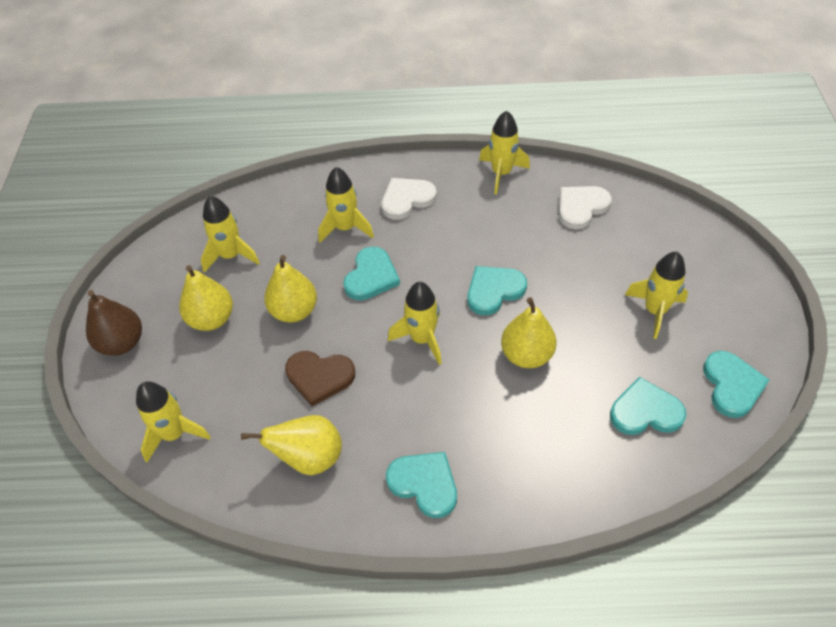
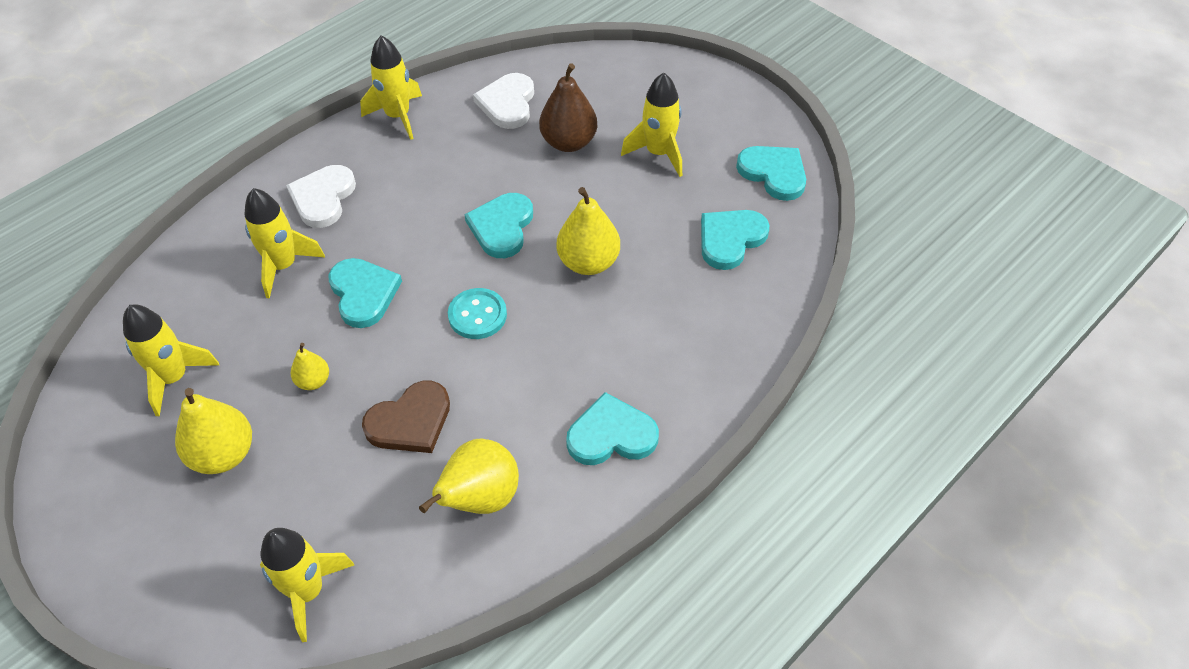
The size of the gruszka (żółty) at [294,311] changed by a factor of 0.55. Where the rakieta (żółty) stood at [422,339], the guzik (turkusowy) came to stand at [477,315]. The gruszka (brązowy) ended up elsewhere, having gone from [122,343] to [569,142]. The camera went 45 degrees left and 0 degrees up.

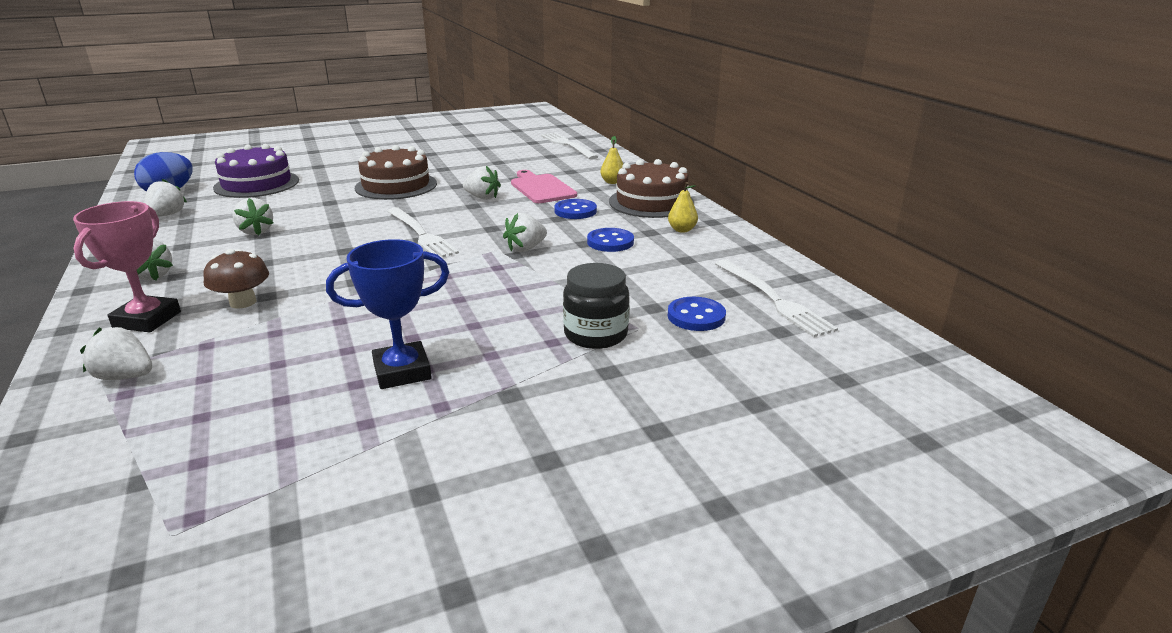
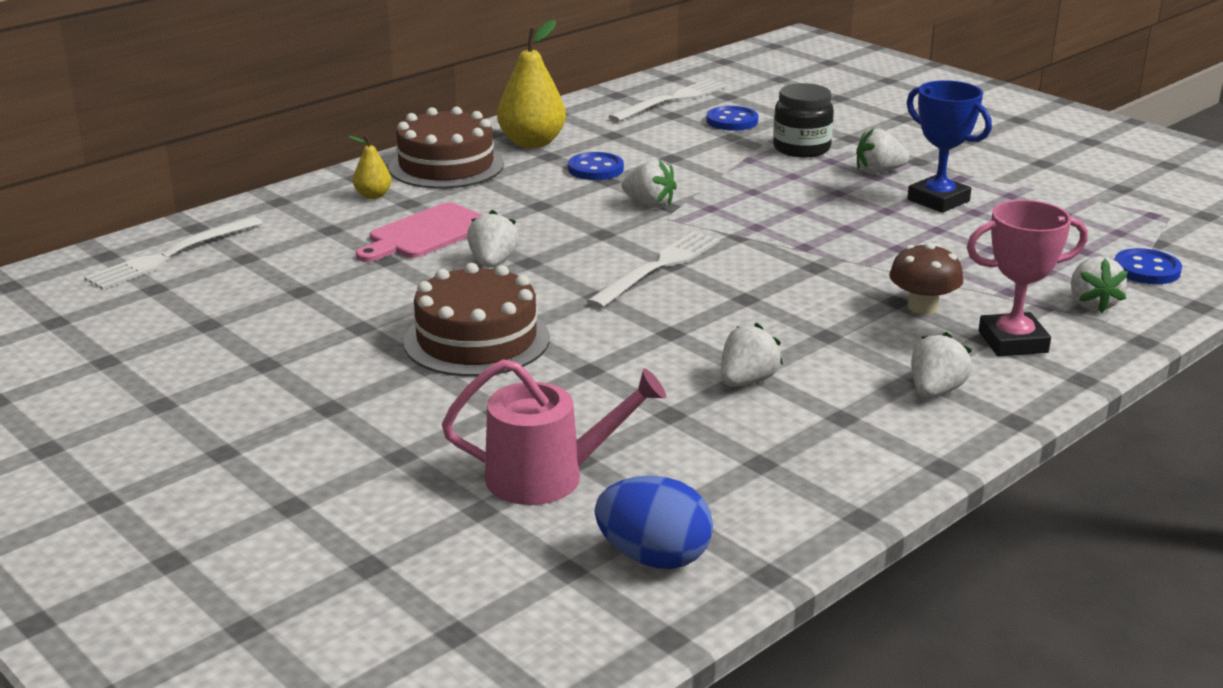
Where the tort (fioletowy) stood at [257,184], the konewka (różowy) came to stand at [547,477]. The truskawka (biały) ended up elsewhere, having gone from [167,215] to [878,172]. The size of the gruszka (żółty) at [682,230] changed by a factor of 1.95. The guzik (niebieski) ended up elsewhere, having gone from [575,211] to [1146,269]. The camera went 110 degrees left and 0 degrees up.

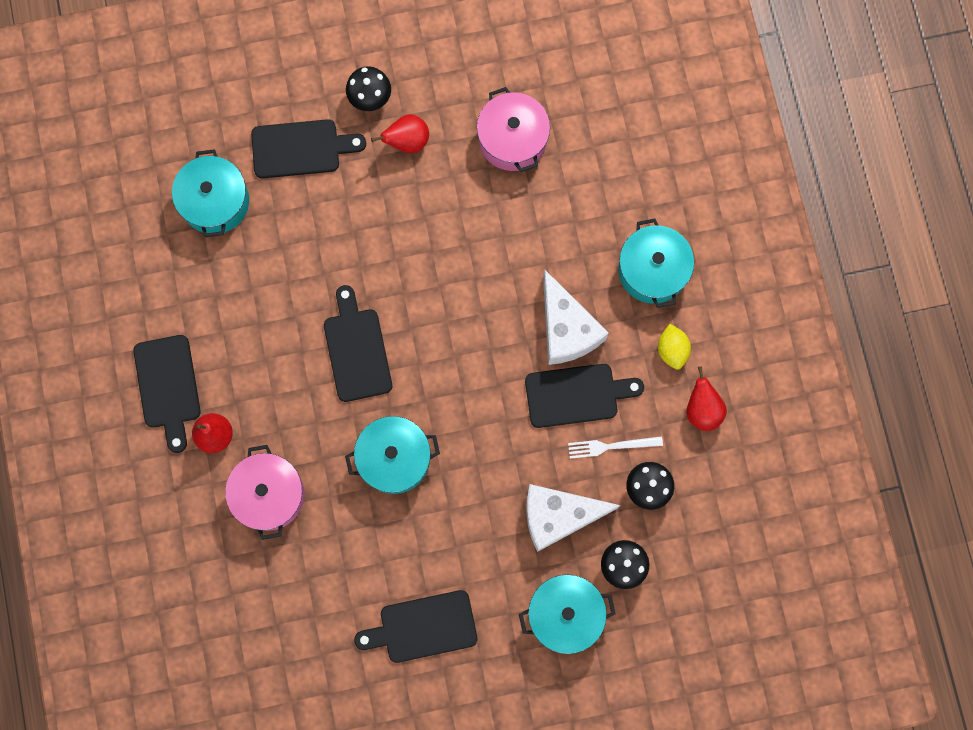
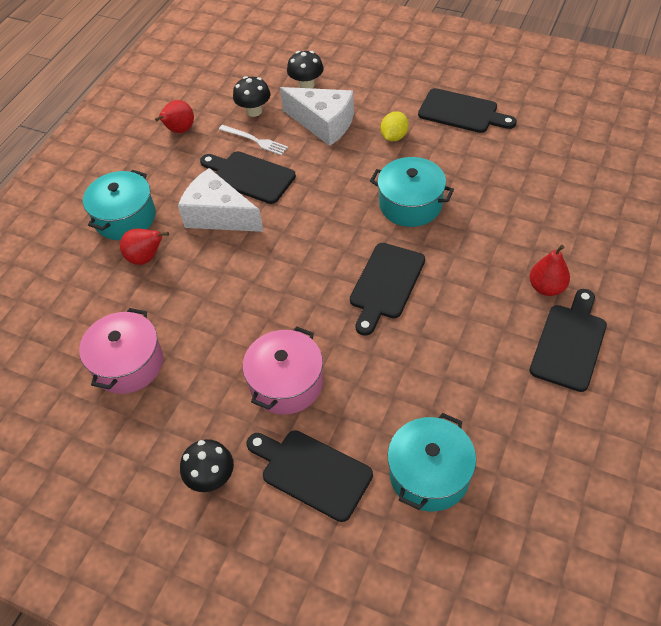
The gruszka (czerwony) ended up elsewhere, having gone from [407,141] to [146,258]. The ser (biały) at [566,329] ended up facing another way, 75 degrees counterclockwise from before. The cytryna (żółty) ended up elsewhere, having gone from [672,350] to [394,137]. The garnek (różowy) ended up elsewhere, having gone from [269,495] to [286,383]. The second view lost the garnek (turkusowy) at [565,614]. The camera went 140 degrees left and 25 degrees down.

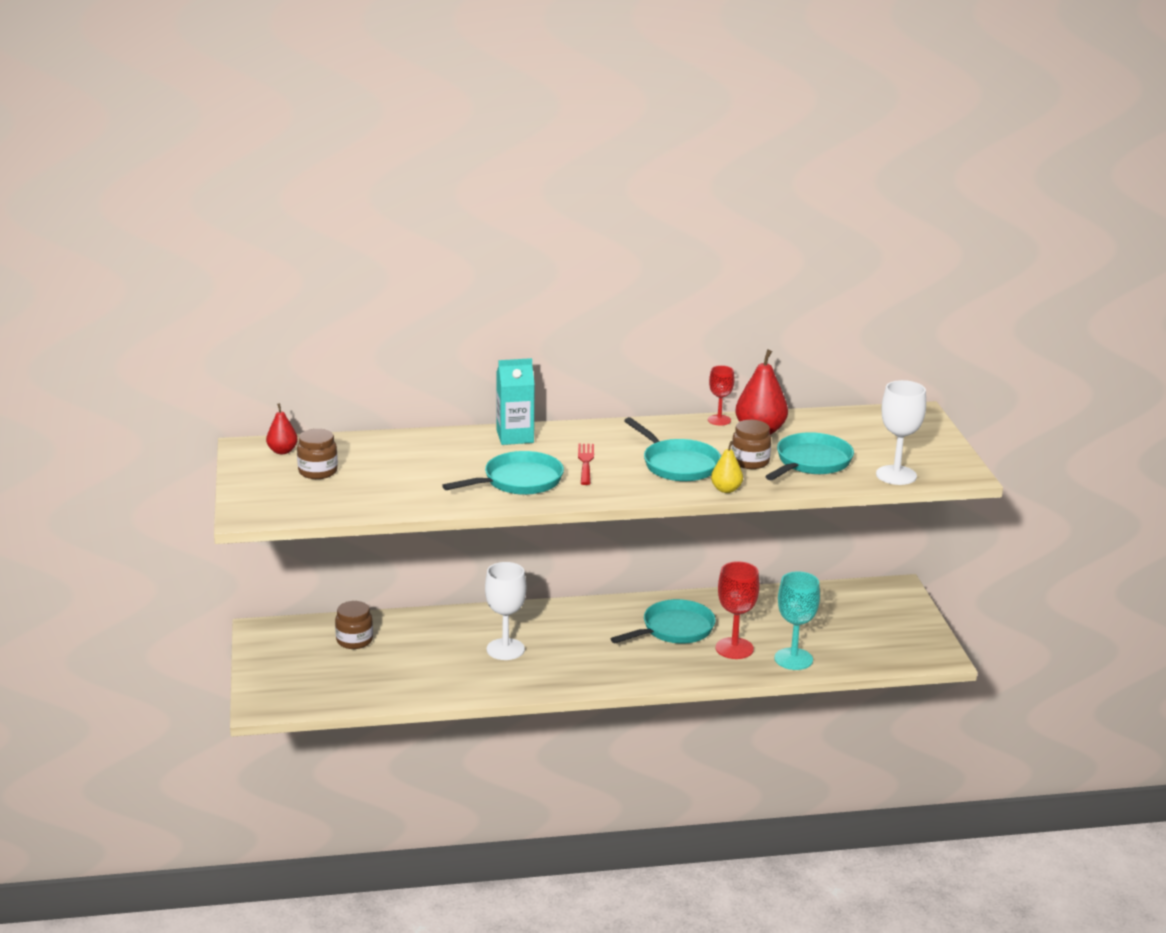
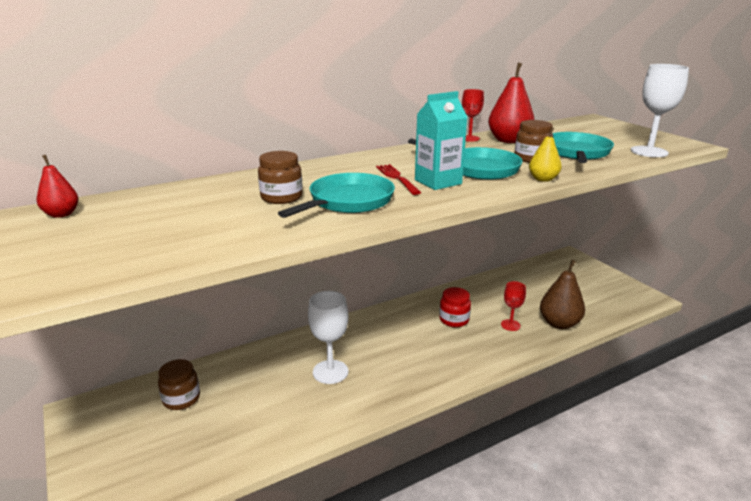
The karton mleka (turkusowy) ended up elsewhere, having gone from [515,437] to [438,182]. The słoik (brązowy) ended up elsewhere, having gone from [318,471] to [281,197]. The size of the kielich (czerwony) at [734,648] changed by a factor of 0.61. Where the kielich (turkusowy) stood at [793,659], the gruszka (brązowy) came to stand at [559,323]. Where the patelnia (turkusowy) stood at [674,629], the słoik (czerwony) came to stand at [454,320]. The camera went 20 degrees left and 0 degrees up.

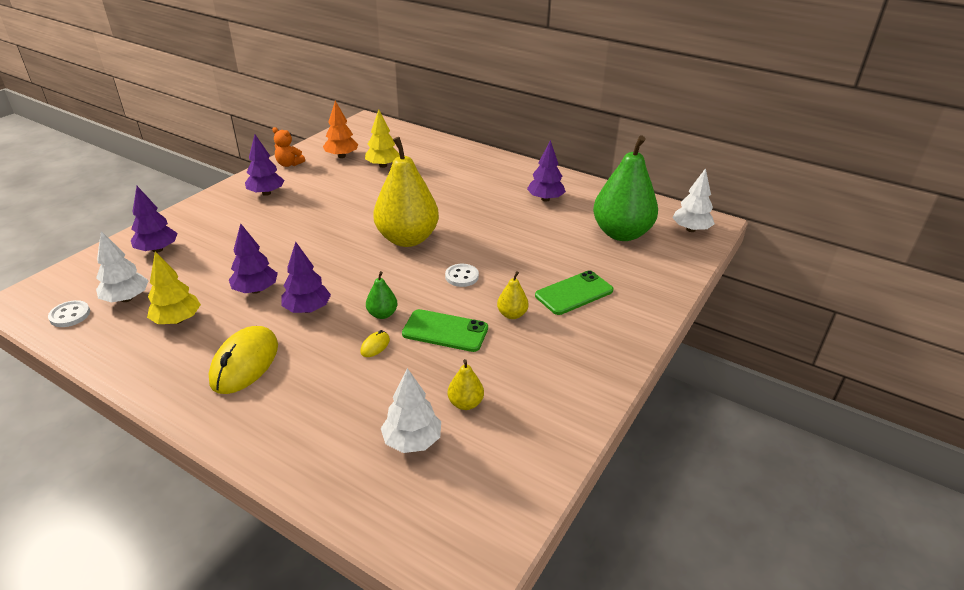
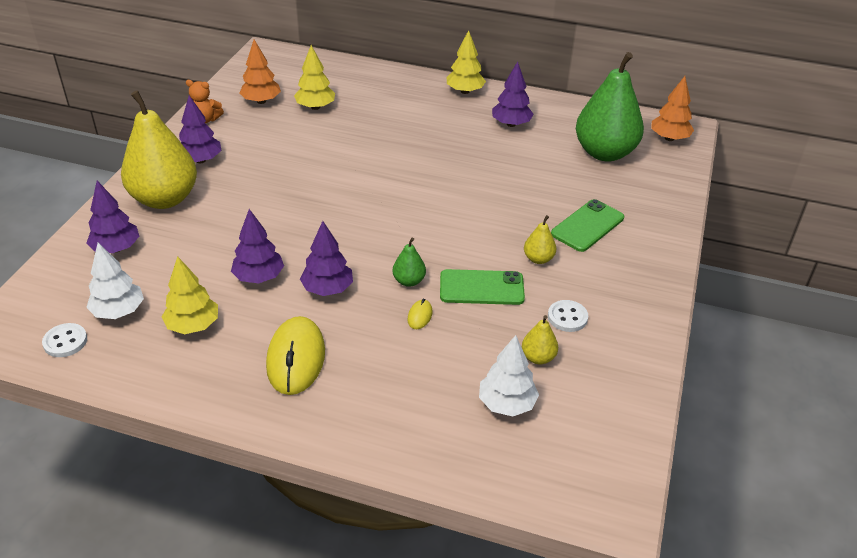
The gruszka (żółty) ended up elsewhere, having gone from [407,239] to [165,199]. What was the drzewko (biały) at [691,229] turned into the drzewko (pomarańczowy) at [669,138]. The guzik (biały) ended up elsewhere, having gone from [462,276] to [567,317]. The second view gained the drzewko (żółty) at [465,91]. The camera went 15 degrees left and 5 degrees up.

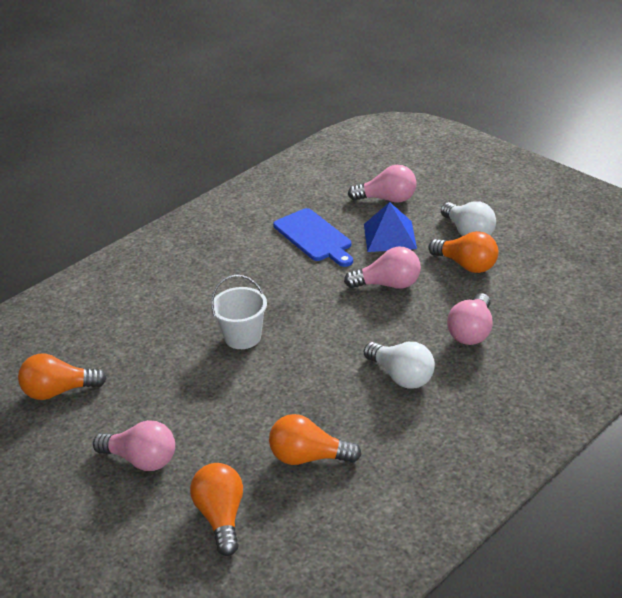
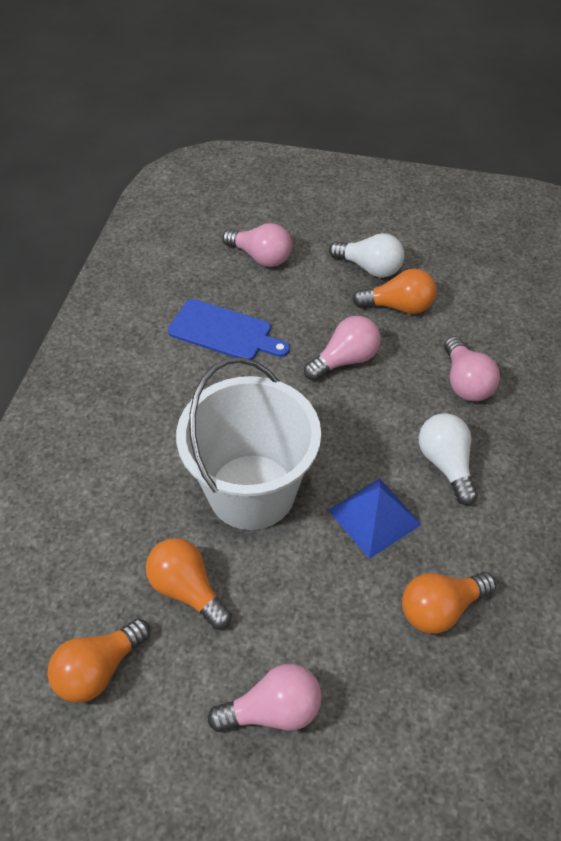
The żarówka (różowy) at [387,199] ended up facing another way, 60 degrees clockwise from before. The piramida (niebieski) ended up elsewhere, having gone from [390,236] to [374,517]. The size of the wiadro (biały) at [242,337] changed by a factor of 1.99. The żarówka (biały) at [401,376] ended up facing another way, 120 degrees counterclockwise from before. The żarówka (pomarańczowy) ended up elsewhere, having gone from [221,517] to [187,590]. The camera went 35 degrees left and 15 degrees up.

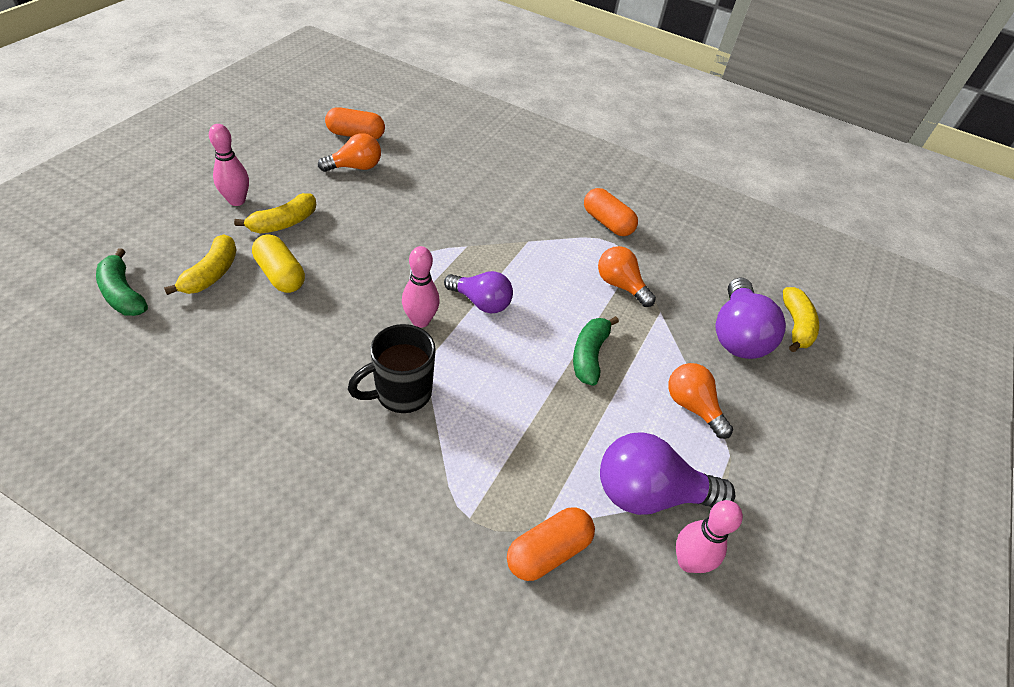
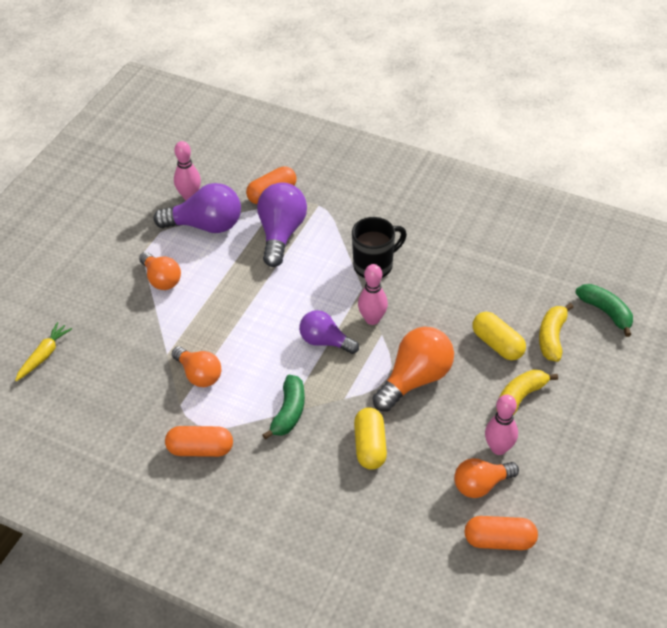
The kręgiel (różowy) ended up elsewhere, having gone from [237,201] to [498,448]. The kapsułka (pomarańczowy) at [607,223] ended up facing another way, 45 degrees counterclockwise from before. The żarówka (fioletowy) ended up elsewhere, having gone from [737,335] to [281,234]. Where the banan (żółty) stood at [795,326], the marchewka (żółty) came to stand at [44,355]. The banan (zielony) ended up elsewhere, having gone from [589,355] to [289,412]. The second view gained the żarówka (pomarańczowy) at [415,379]. The second view gained the kapsułka (żółty) at [370,446]. The camera went 175 degrees left and 0 degrees up.

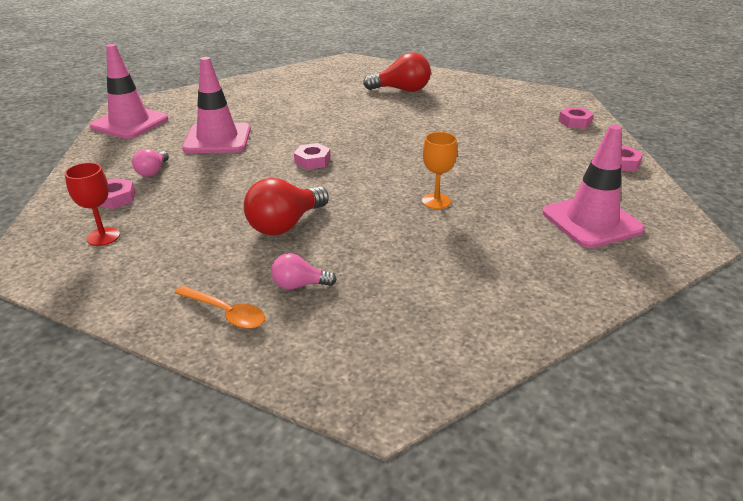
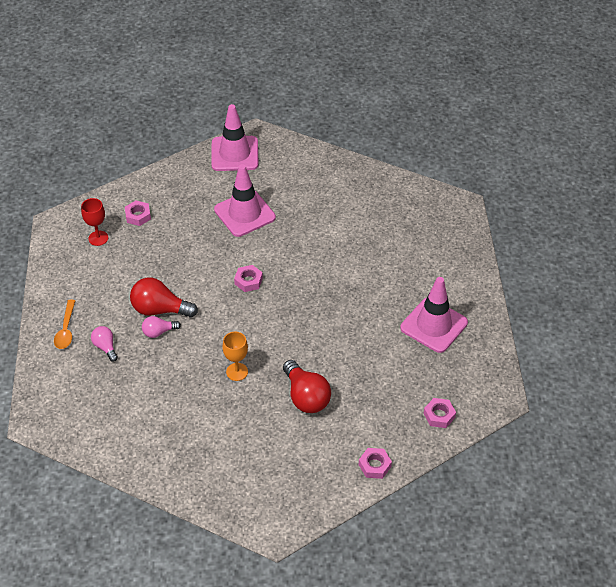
The żarówka (czerwony) ended up elsewhere, having gone from [402,90] to [306,397]. The pachołek (różowy) ended up elsewhere, having gone from [591,221] to [434,325]. The żarówka (różowy) ended up elsewhere, having gone from [153,171] to [158,332]. The camera went 60 degrees right and 15 degrees up.

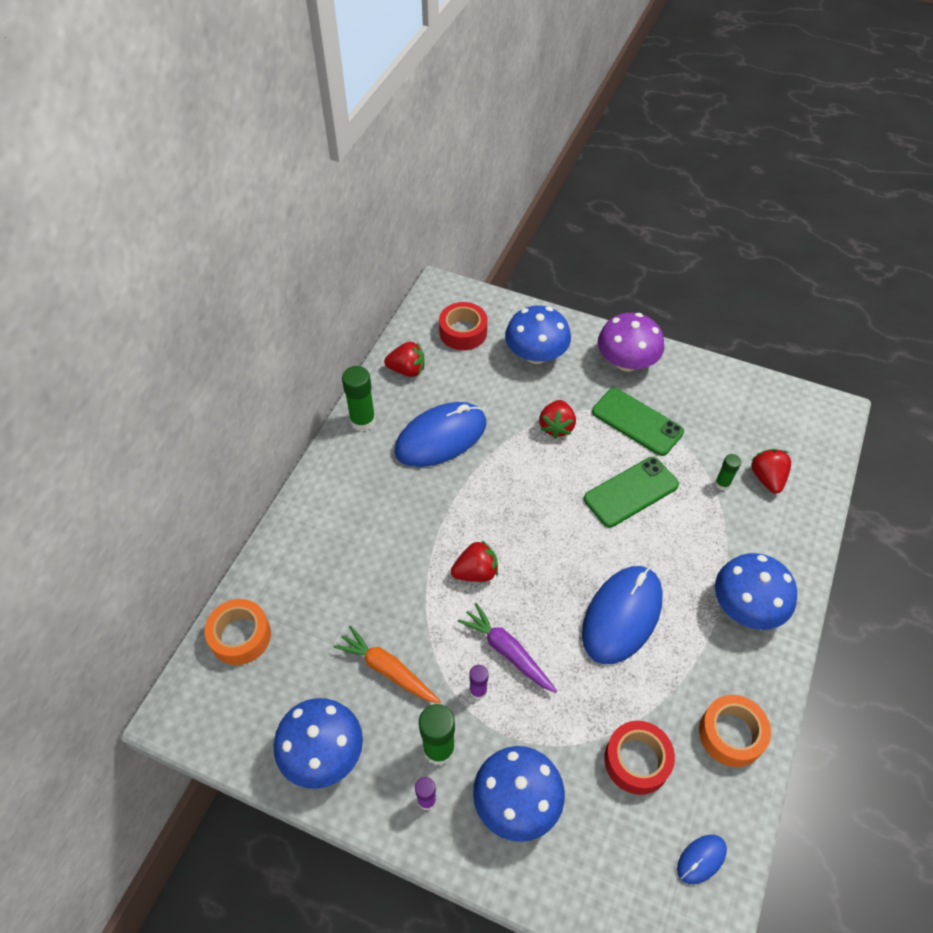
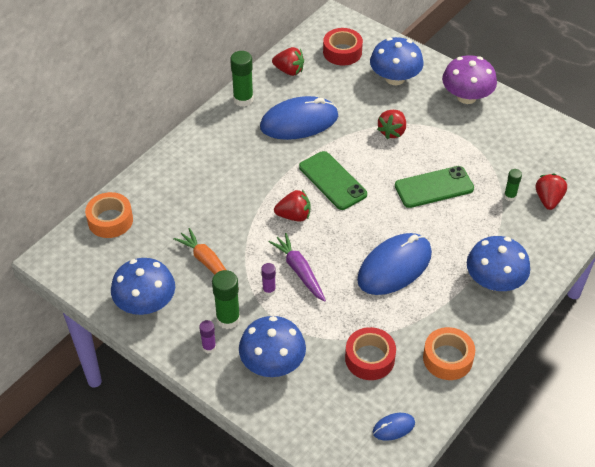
The telefon (zielony) ended up elsewhere, having gone from [637,422] to [332,181]. The camera went 15 degrees right and 5 degrees down.

